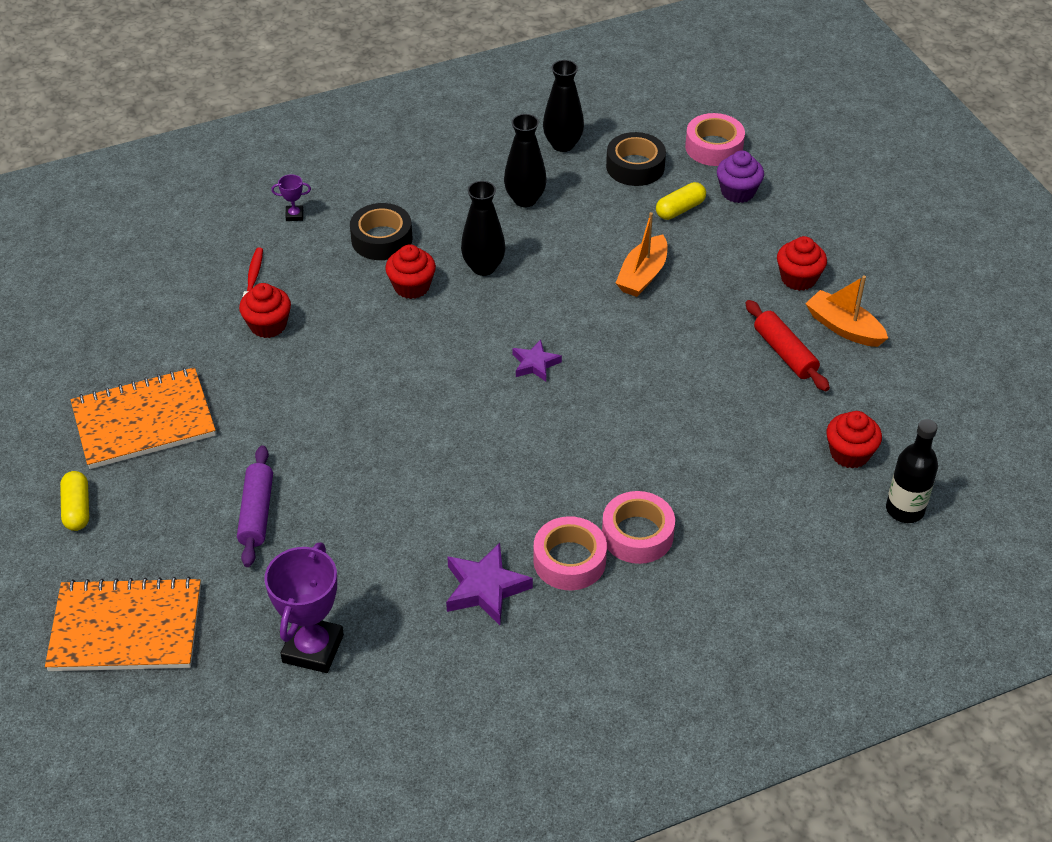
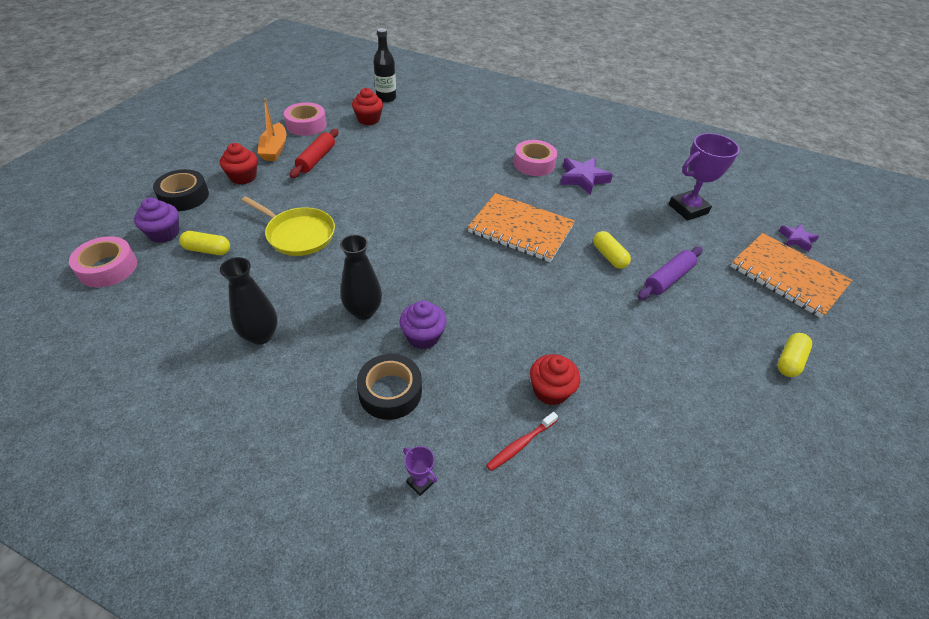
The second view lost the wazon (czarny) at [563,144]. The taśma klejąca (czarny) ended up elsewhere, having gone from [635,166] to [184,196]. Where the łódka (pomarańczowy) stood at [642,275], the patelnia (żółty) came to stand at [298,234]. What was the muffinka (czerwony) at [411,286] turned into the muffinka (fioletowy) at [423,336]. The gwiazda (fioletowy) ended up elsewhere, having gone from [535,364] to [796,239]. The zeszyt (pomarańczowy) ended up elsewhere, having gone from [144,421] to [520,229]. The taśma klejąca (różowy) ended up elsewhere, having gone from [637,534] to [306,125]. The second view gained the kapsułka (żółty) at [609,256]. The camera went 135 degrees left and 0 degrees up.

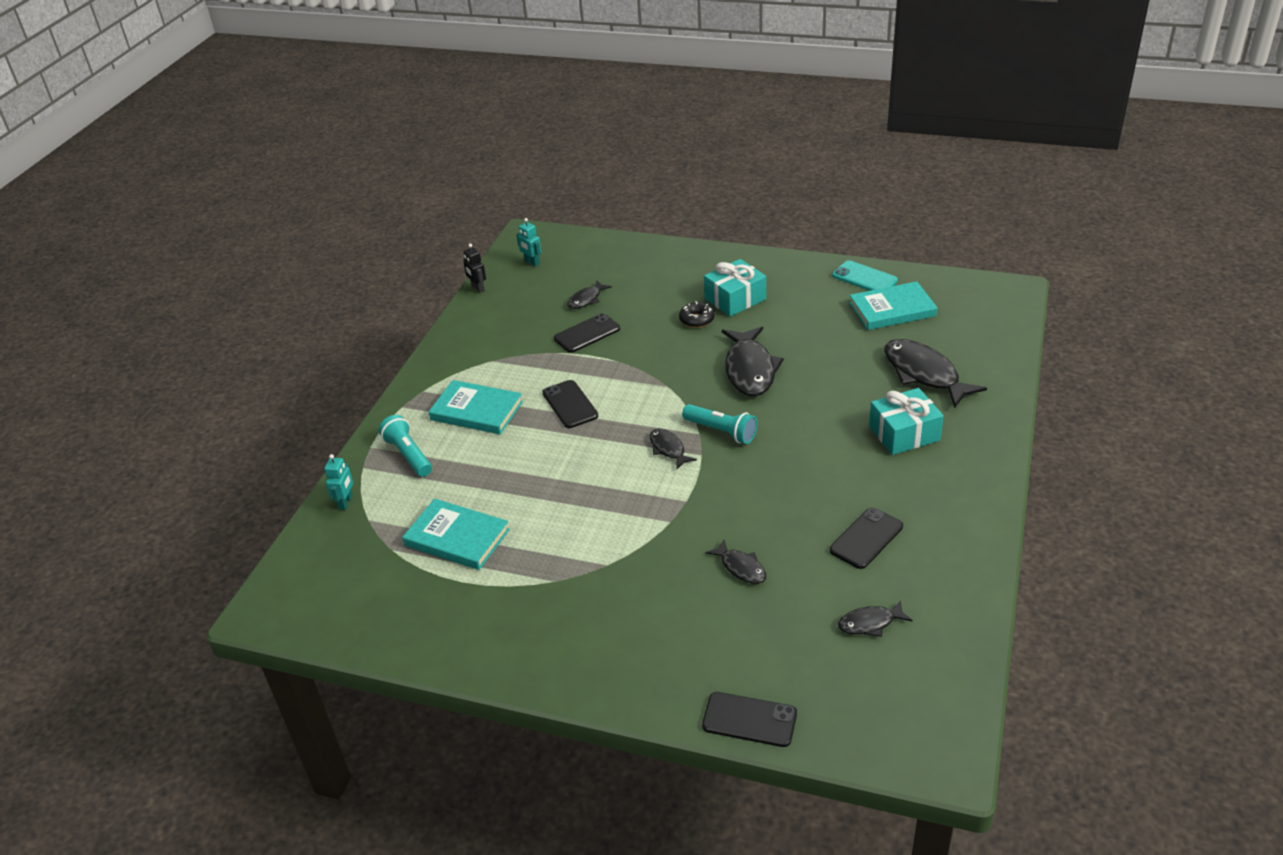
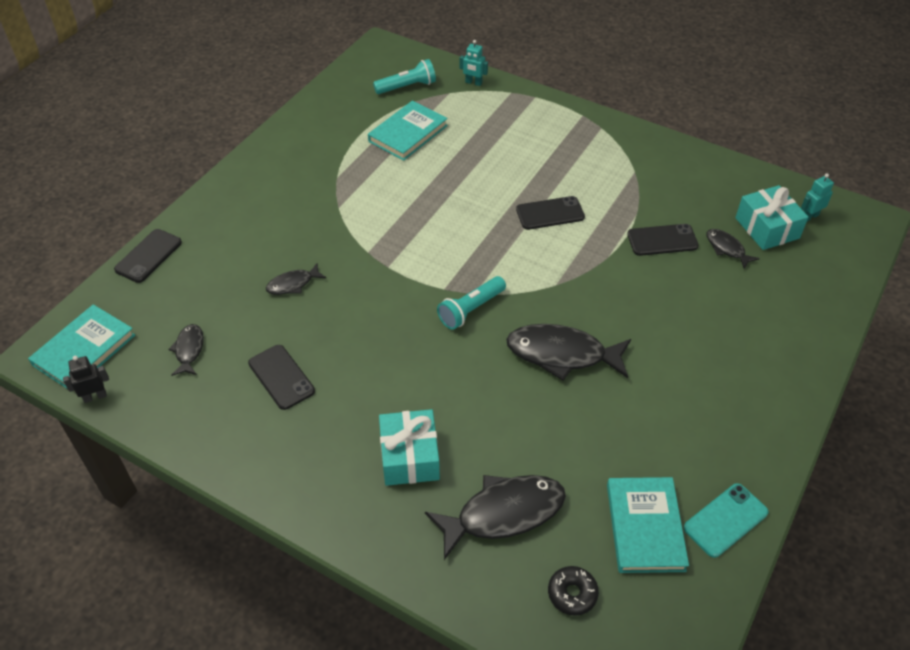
The robot (czarny) ended up elsewhere, having gone from [477,288] to [95,397]. The prezent (turkusowy) ended up elsewhere, having gone from [735,299] to [767,228]. The donut (czarny) ended up elsewhere, having gone from [697,320] to [572,594]. The telefon (czarny) at [587,334] ended up facing another way, 75 degrees counterclockwise from before. The książka (turkusowy) ended up elsewhere, having gone from [476,411] to [84,350]. The latarka (turkusowy) ended up elsewhere, having gone from [408,455] to [407,87]. The second view lost the ryba (czarny) at [668,449]. The camera went 100 degrees right and 10 degrees up.

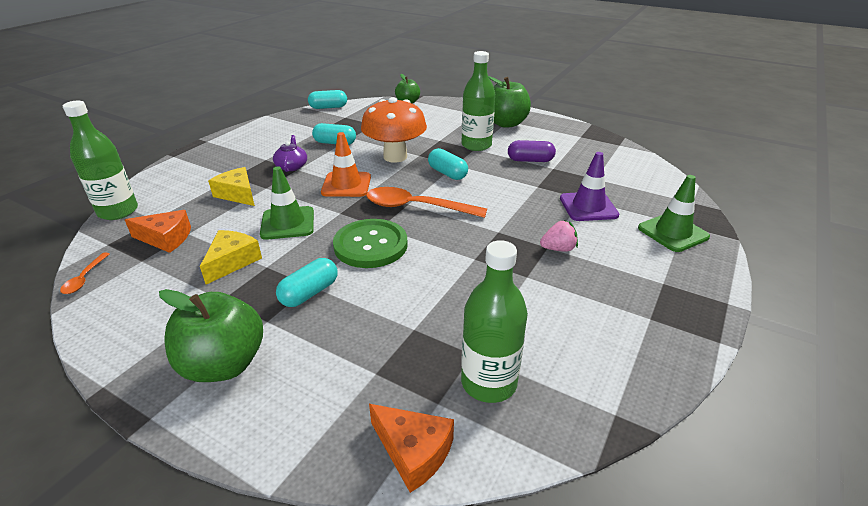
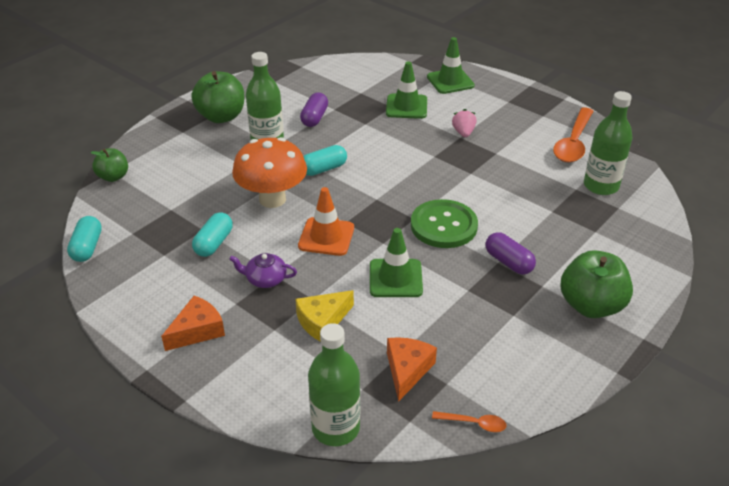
What was the pachołek (fioletowy) at [588,207] turned into the pachołek (zielony) at [406,107]. The łyżka (pomarańczowy) ended up elsewhere, having gone from [416,207] to [573,143]. The second view lost the ser (żółty) at [232,262]. What was the kapsułka (turkusowy) at [309,293] turned into the kapsułka (fioletowy) at [508,262]. The ser (pomarańczowy) ended up elsewhere, having gone from [413,451] to [197,331]. The camera went 80 degrees left and 5 degrees up.

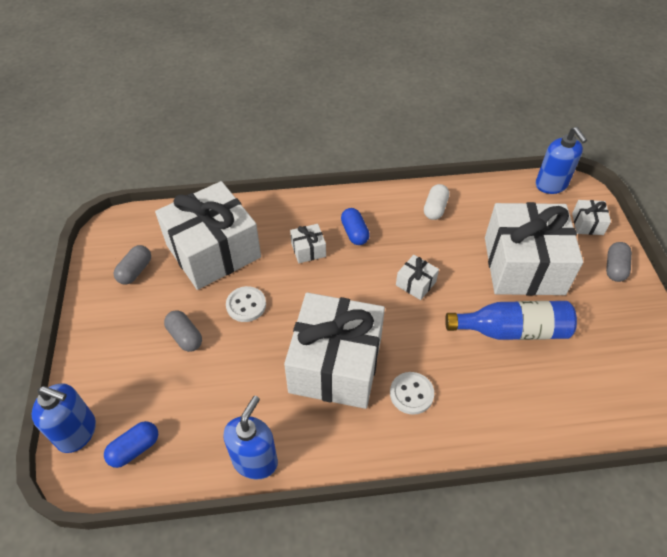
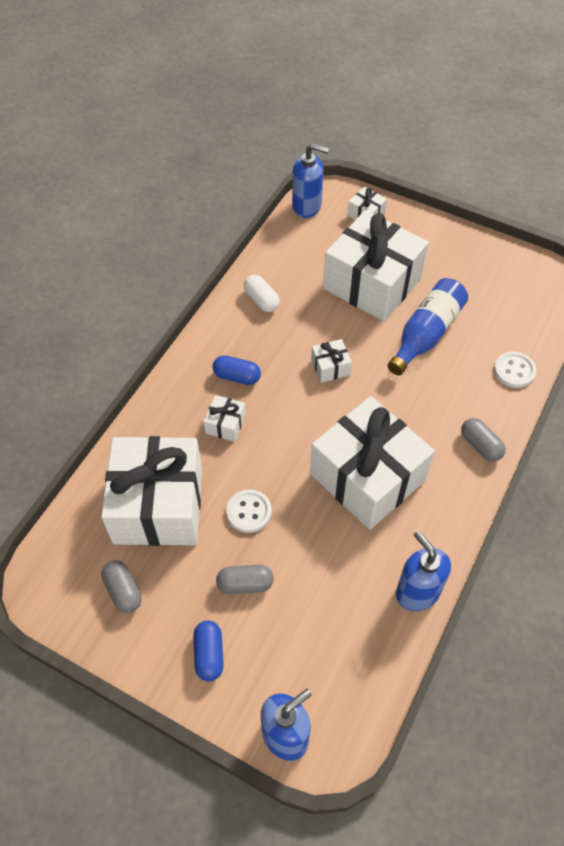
The kapsułka (szary) ended up elsewhere, having gone from [615,268] to [480,445]. The guzik (biały) ended up elsewhere, having gone from [411,394] to [514,371]. The kapsułka (niebieski) ended up elsewhere, having gone from [134,449] to [209,654]. The camera went 55 degrees left and 5 degrees up.

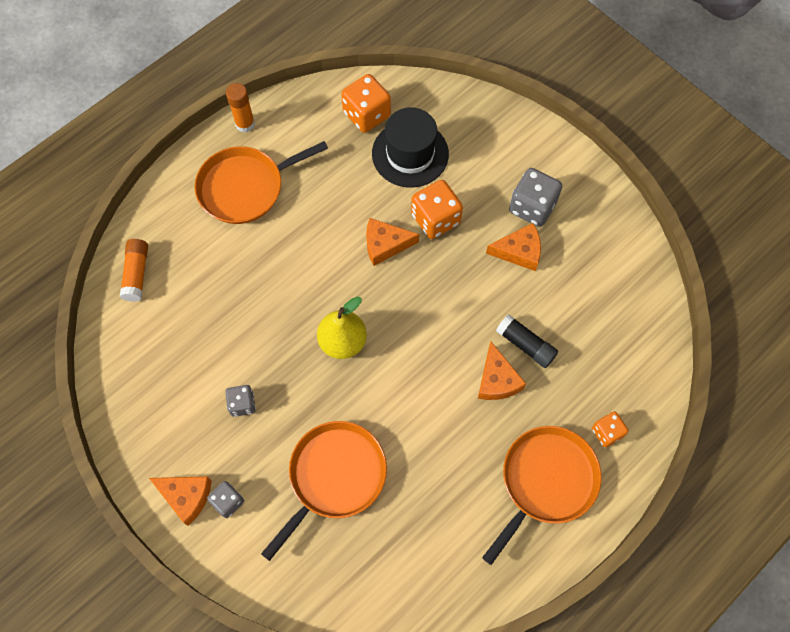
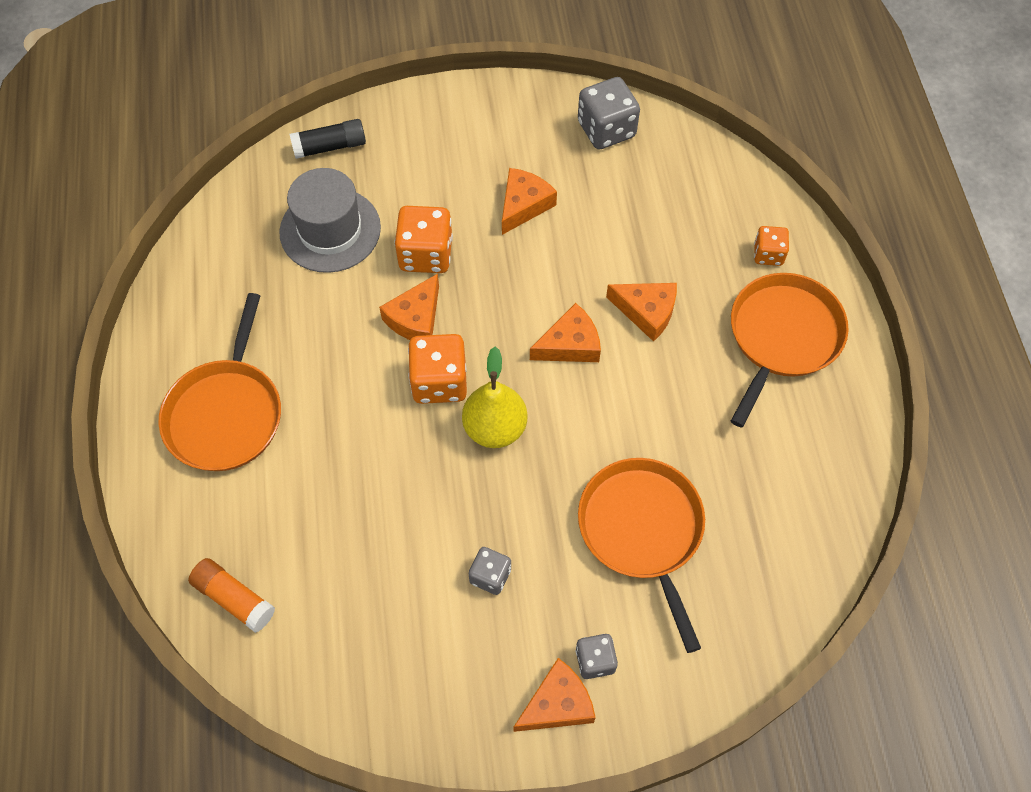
The kostka do gry (pomarańczowy) ended up elsewhere, having gone from [366,114] to [439,382]. The second view lost the klej w sztyfcie (pomarańczowy) at [245,124]. What was the kapelusz (czarny) at [410,154] turned into the kapelusz (szary) at [330,230]. The kostka do gry (szary) ended up elsewhere, having gone from [532,207] to [606,129]. The klej w sztyfcie (czarny) ended up elsewhere, having gone from [525,345] to [330,147]. The patelnia (pomarańczowy) at [546,481] ended up facing another way, 45 degrees clockwise from before. The second view gained the ser (pomarańczowy) at [570,344]. The camera went 55 degrees left and 5 degrees down.

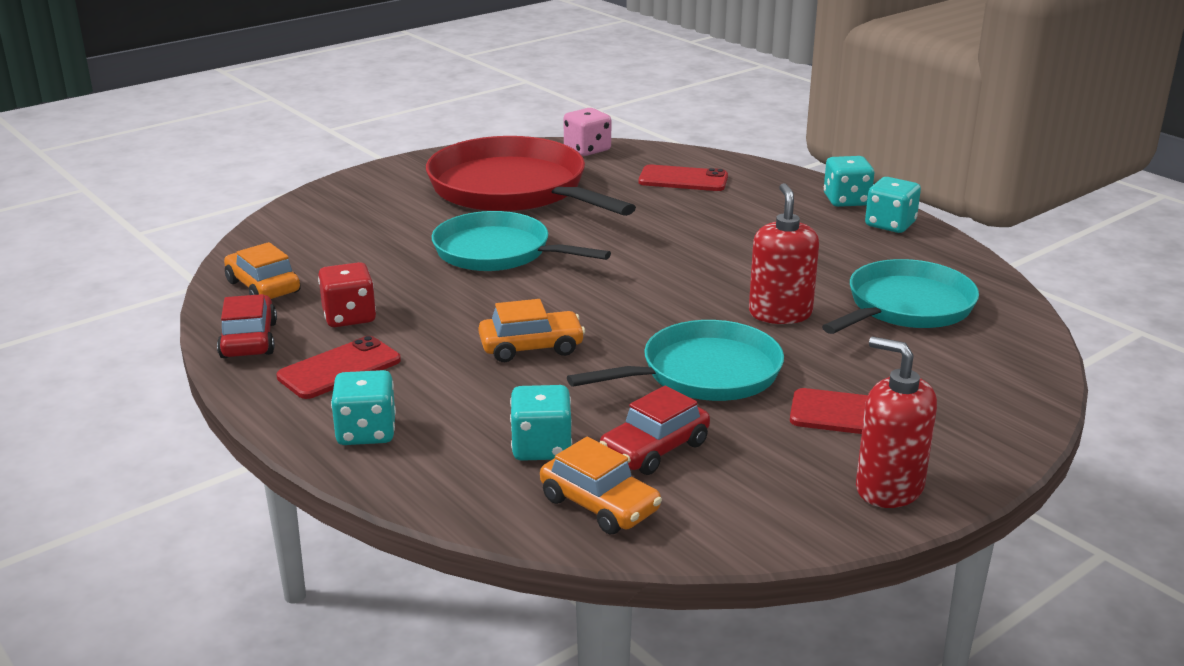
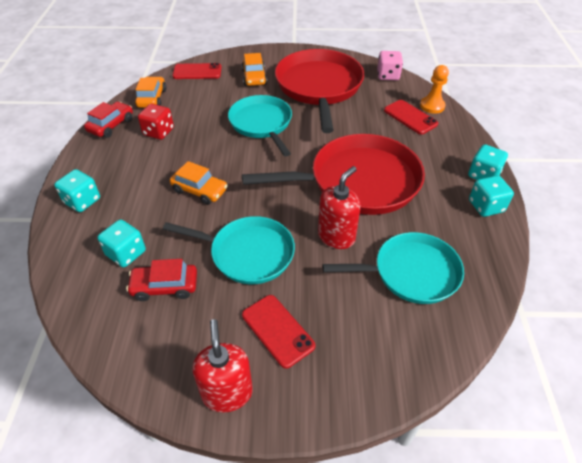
The telefon (czerwony) ended up elsewhere, having gone from [339,369] to [197,72]. The samochód (pomarańczowy) ended up elsewhere, having gone from [599,505] to [254,77]. The second view gained the pionek (pomarańczowy) at [432,106]. The second view gained the patelnia (czerwony) at [358,181]. The camera went 40 degrees right and 20 degrees up.

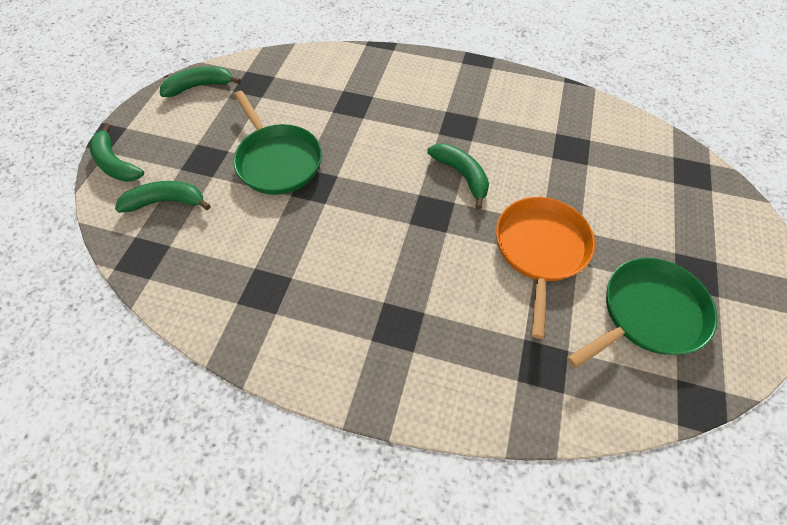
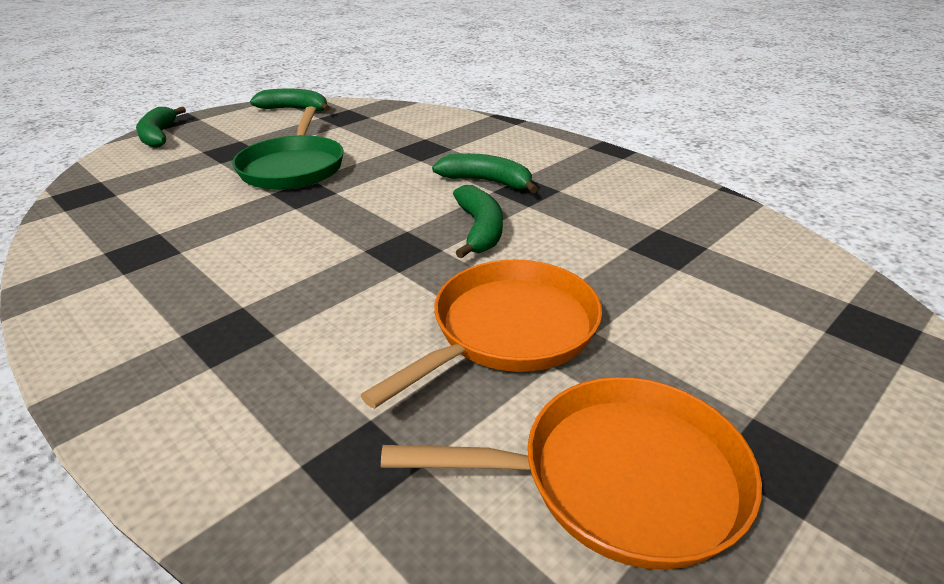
The banan (zielony) ended up elsewhere, having gone from [167,202] to [487,182]. What was the patelnia (zielony) at [648,313] turned into the patelnia (pomarańczowy) at [620,477]. The camera went 30 degrees right and 25 degrees down.

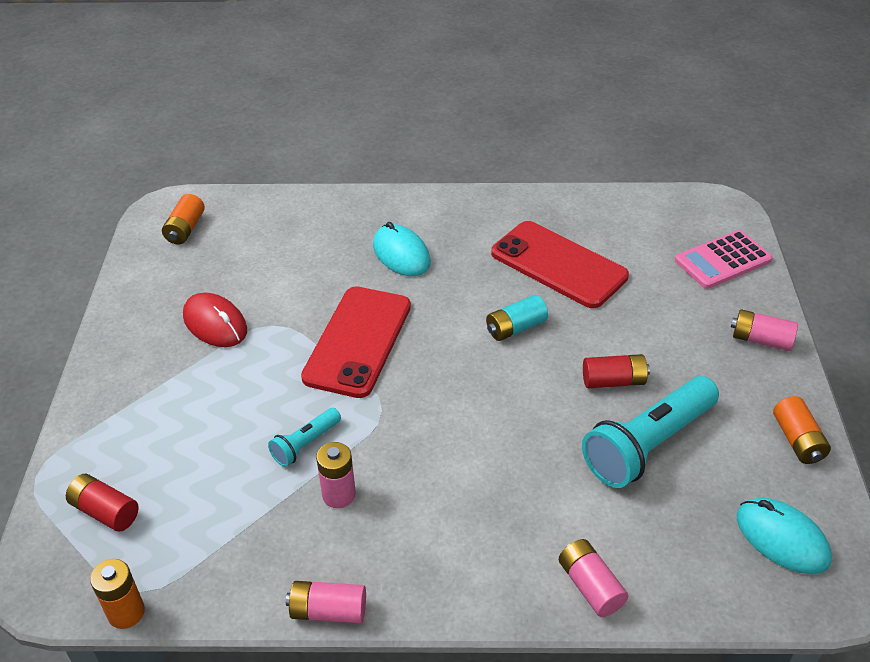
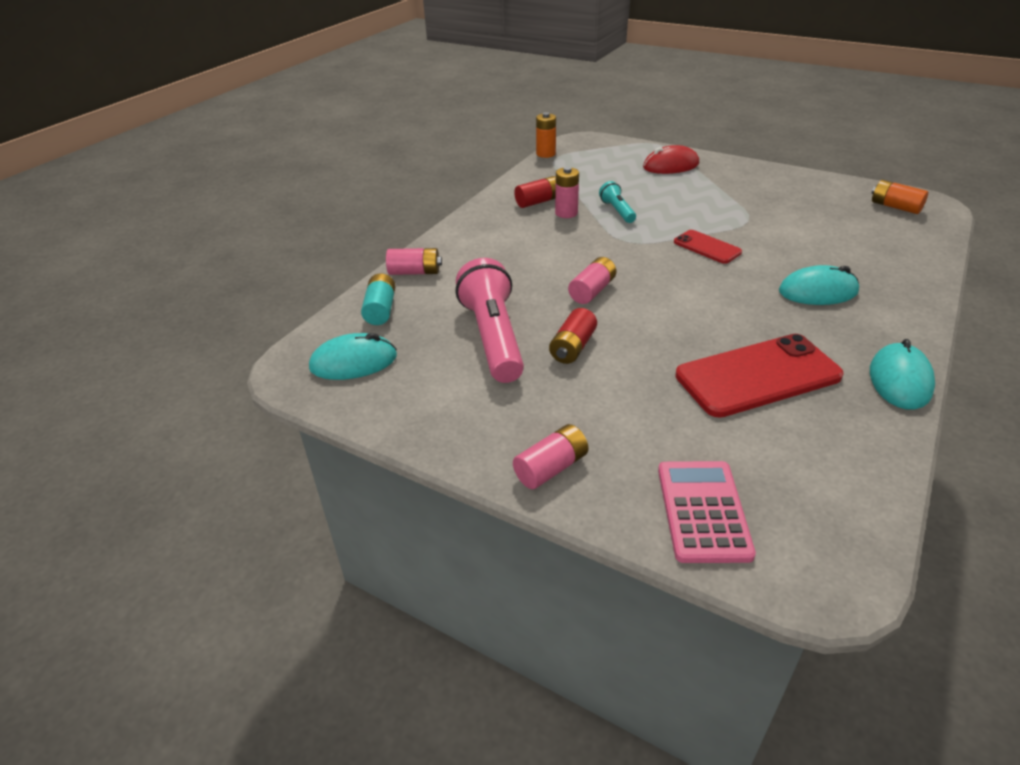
The size of the telefon (czerwony) at [357,341] changed by a factor of 0.53. The myszka (czerwony) ended up elsewhere, having gone from [215,323] to [670,166]. The bateria (turkusowy) ended up elsewhere, having gone from [515,328] to [381,310]. What was the latarka (turkusowy) at [648,445] turned into the latarka (różowy) at [493,337]. The second view lost the bateria (pomarańczowy) at [797,440]. The bateria (czerwony) ended up elsewhere, having gone from [105,511] to [538,202]. The bateria (różowy) ended up elsewhere, having gone from [328,611] to [592,291]. The second view gained the myszka (turkusowy) at [899,380]. The camera went 120 degrees right and 5 degrees down.

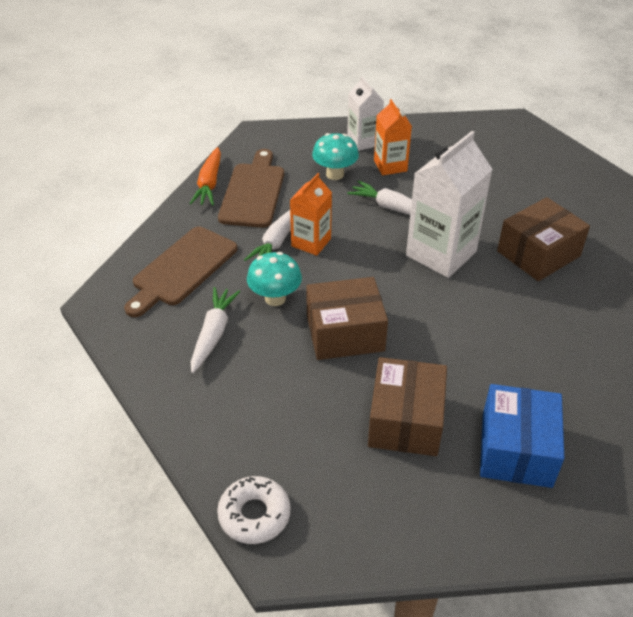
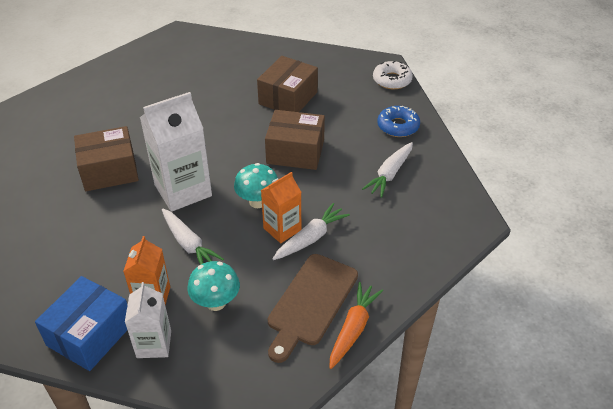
The second view lost the deska do krojenia (brązowy) at [182,269]. The grzyb (turkusowy) ended up elsewhere, having gone from [275,298] to [258,202]. The pudełko (niebieski) ended up elsewhere, having gone from [516,449] to [90,334]. The second view gained the donut (niebieski) at [398,126]. The camera went 160 degrees left and 0 degrees up.

